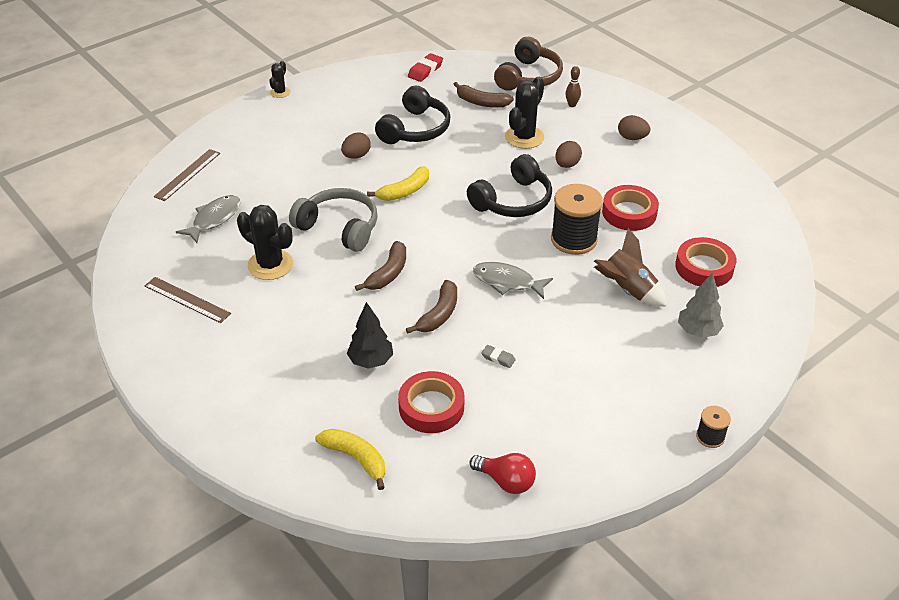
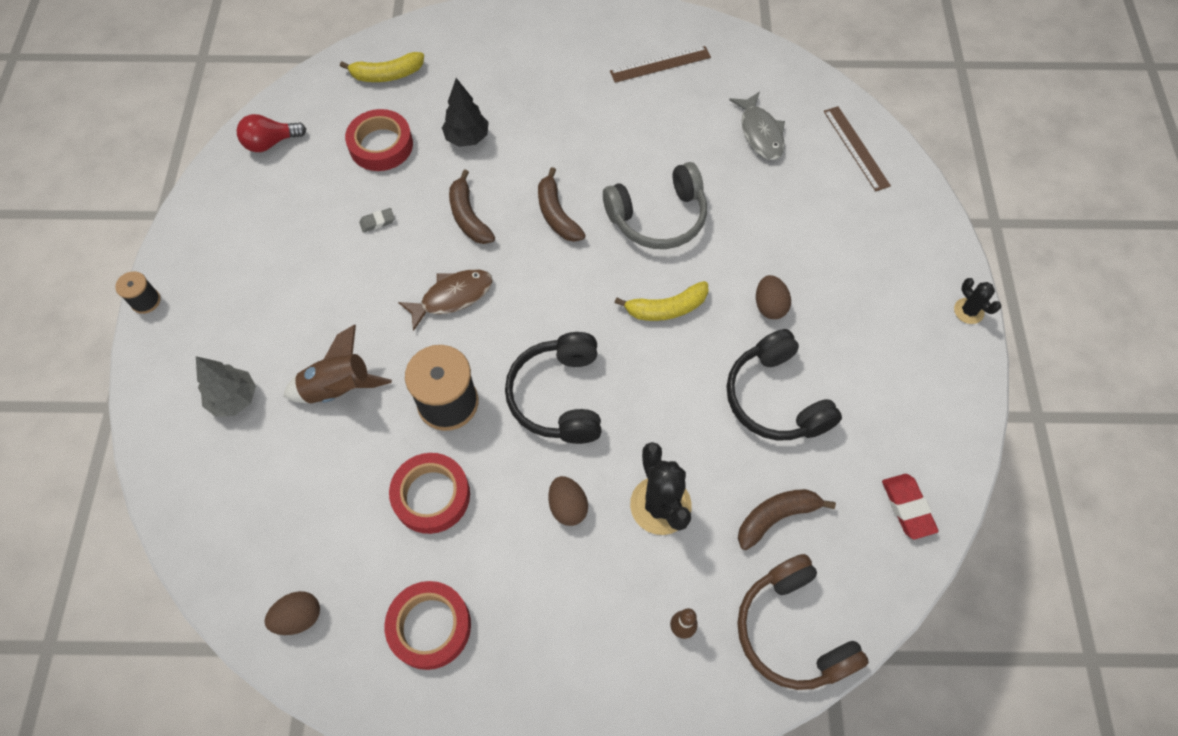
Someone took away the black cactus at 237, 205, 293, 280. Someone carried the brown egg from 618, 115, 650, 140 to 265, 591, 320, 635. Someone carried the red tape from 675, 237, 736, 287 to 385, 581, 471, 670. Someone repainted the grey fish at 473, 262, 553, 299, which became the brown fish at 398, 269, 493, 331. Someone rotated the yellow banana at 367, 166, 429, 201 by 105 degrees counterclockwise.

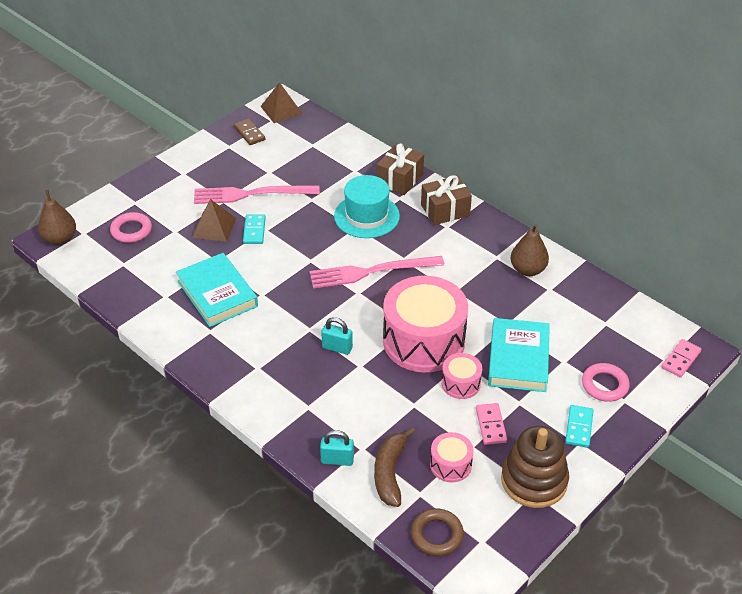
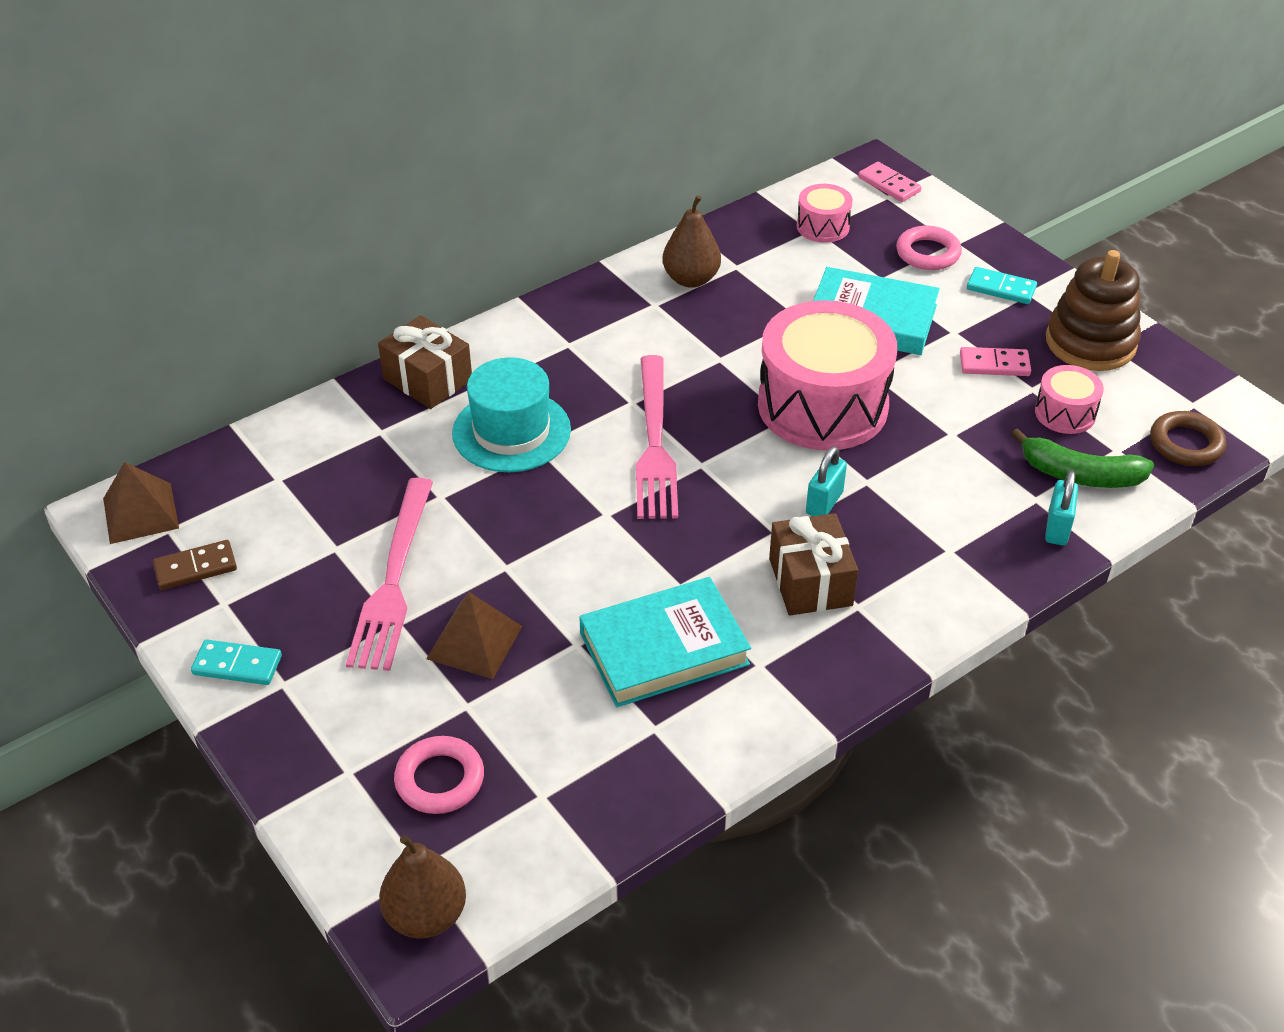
Someone carried the turquoise domino from 243, 214, 266, 244 to 191, 639, 282, 685. Someone carried the brown gift from 421, 175, 472, 225 to 769, 513, 858, 615. Someone carried the pink drum from 441, 353, 482, 399 to 797, 184, 853, 243. Someone repainted the brown banana at 374, 427, 415, 507, which became the green banana at 1011, 428, 1154, 488.

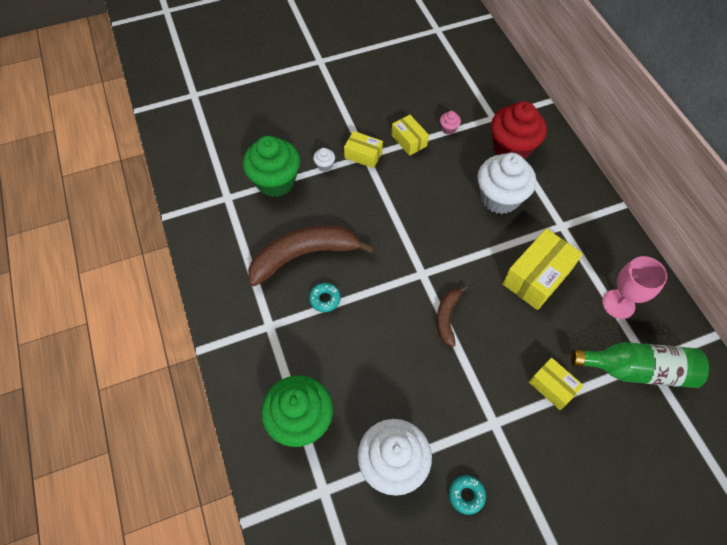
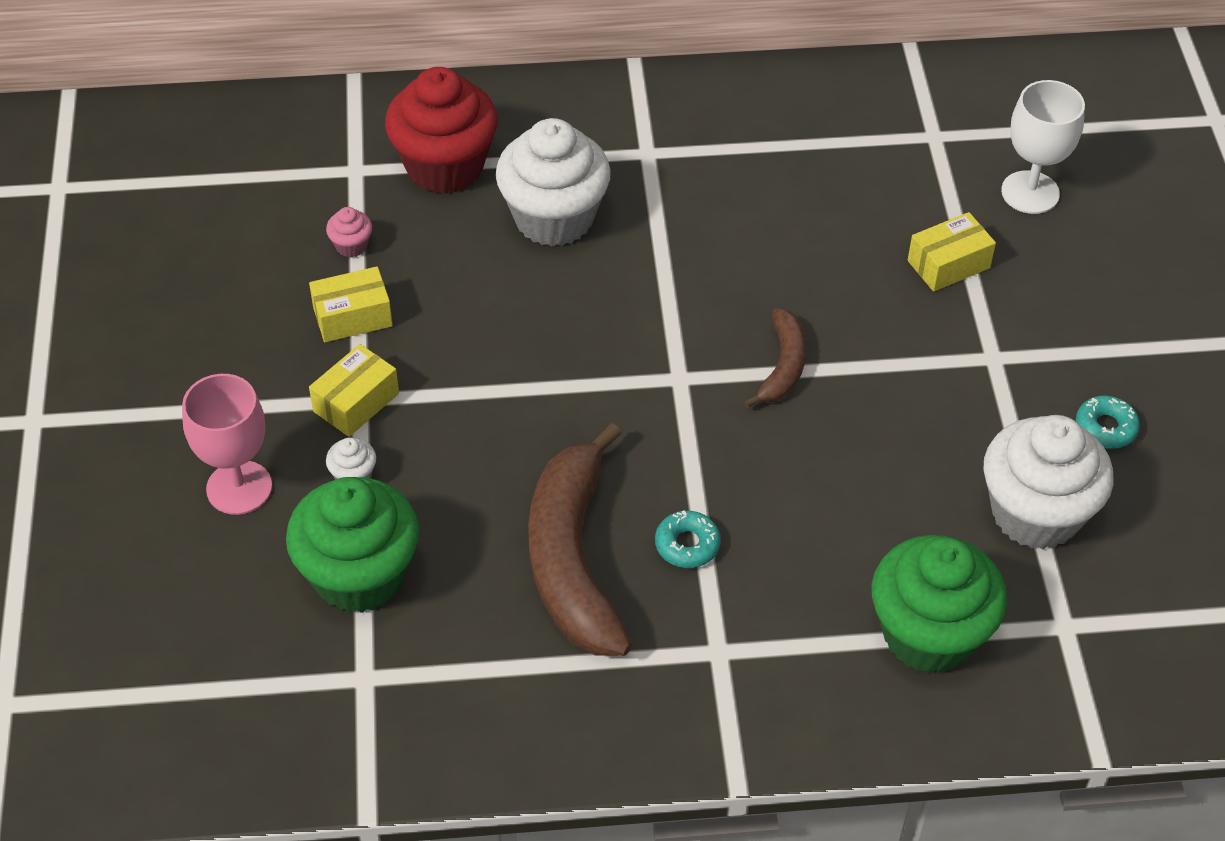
Someone took away the yellow box at 503, 228, 583, 310. Someone took away the green bottle at 571, 342, 709, 388. Someone put down the white goblet at 1001, 80, 1085, 214. Someone carried the pink goblet from 602, 256, 667, 319 to 182, 374, 272, 515. Someone rotated the brown banana at 436, 285, 468, 347 by 105 degrees counterclockwise.

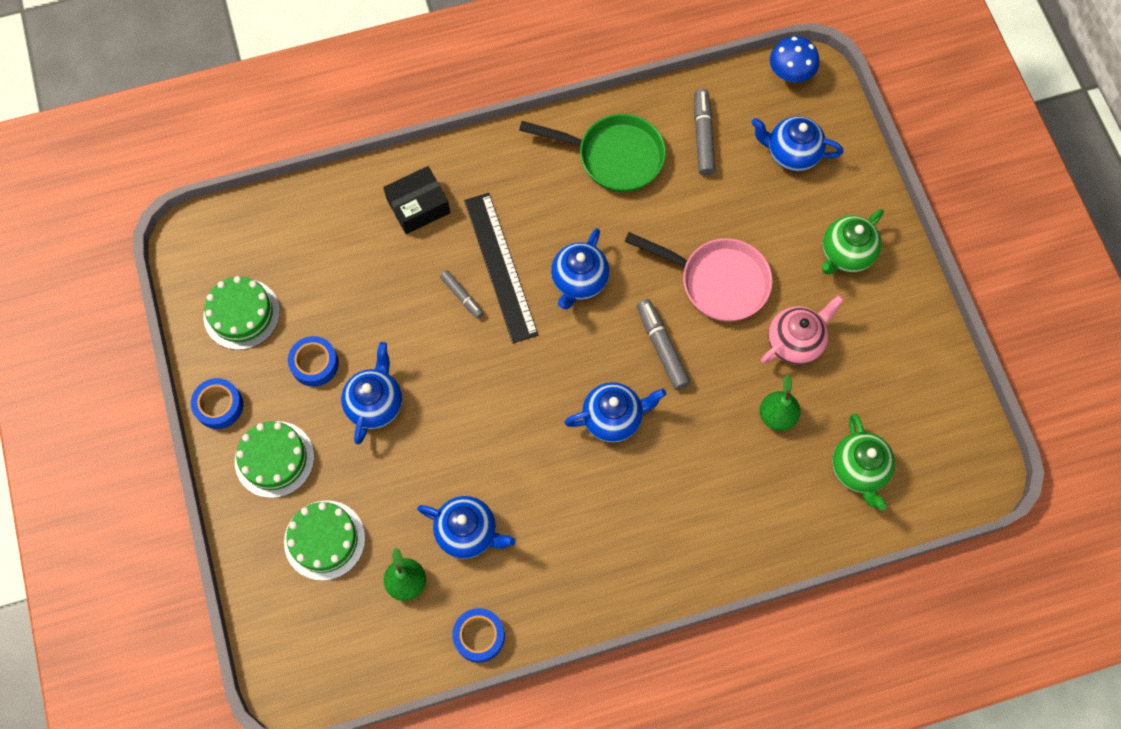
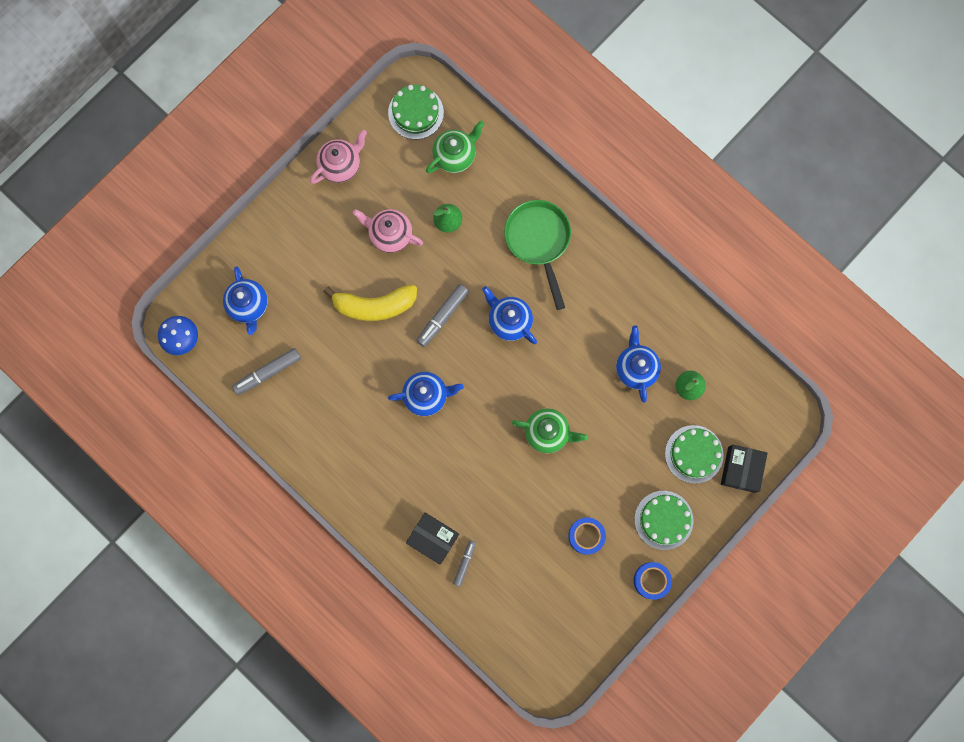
Someone took away the blue teapot at 341, 342, 402, 444. Someone took away the blue tape at 452, 608, 505, 662. Someone took away the black ruler at 464, 193, 538, 343. Someone put down the pink teapot at 310, 130, 367, 184. Someone put down the black box at 721, 445, 768, 493. Someone carried the green cake from 203, 276, 280, 350 to 388, 85, 444, 139. Someone carried the grey marker from 440, 270, 484, 319 to 453, 540, 476, 587. Someone carried the green pan from 519, 114, 666, 192 to 504, 200, 571, 310. Someone carried the green teapot from 822, 209, 884, 275 to 512, 408, 588, 453. Someone swapped the pink pan at 624, 232, 773, 322 for the yellow banana at 323, 284, 417, 321.

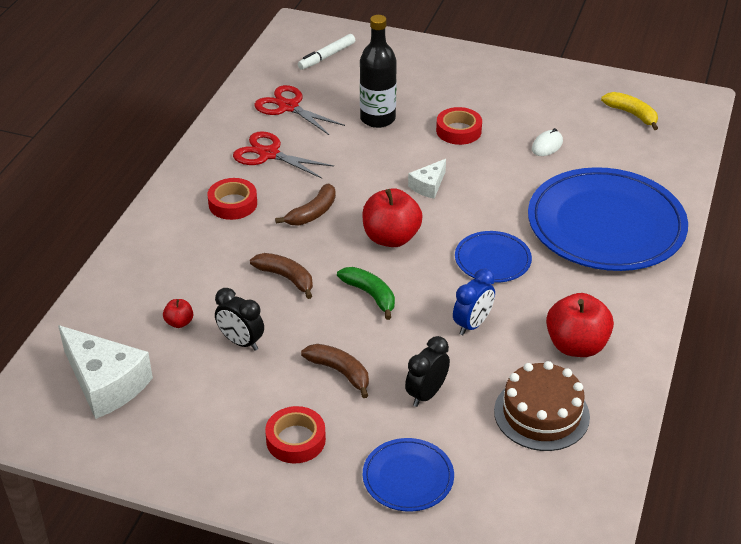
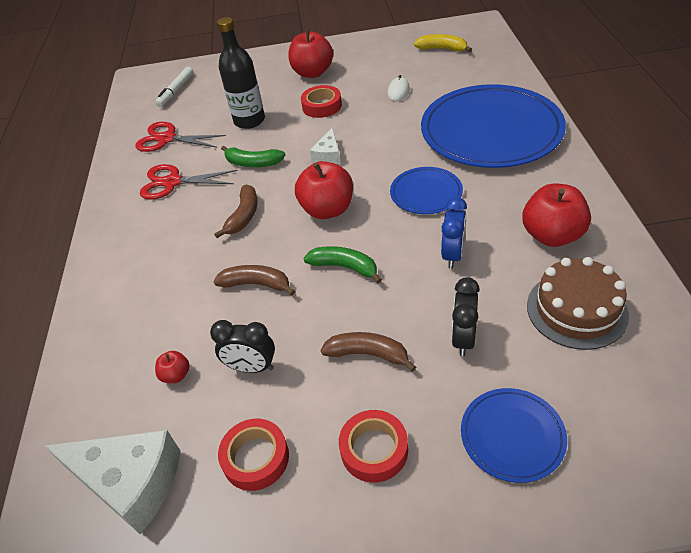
Someone put down the green banana at 221, 146, 285, 167. Someone put down the red apple at 288, 29, 333, 78. Someone carried the red tape from 208, 178, 257, 220 to 218, 419, 289, 491.

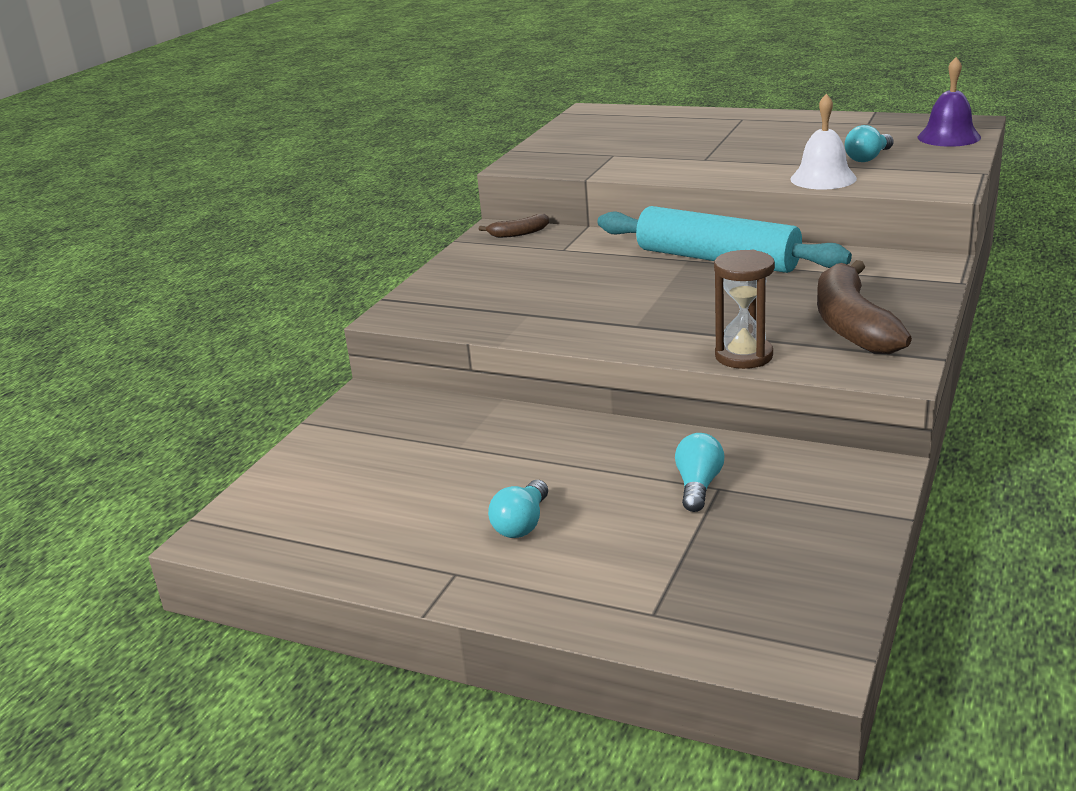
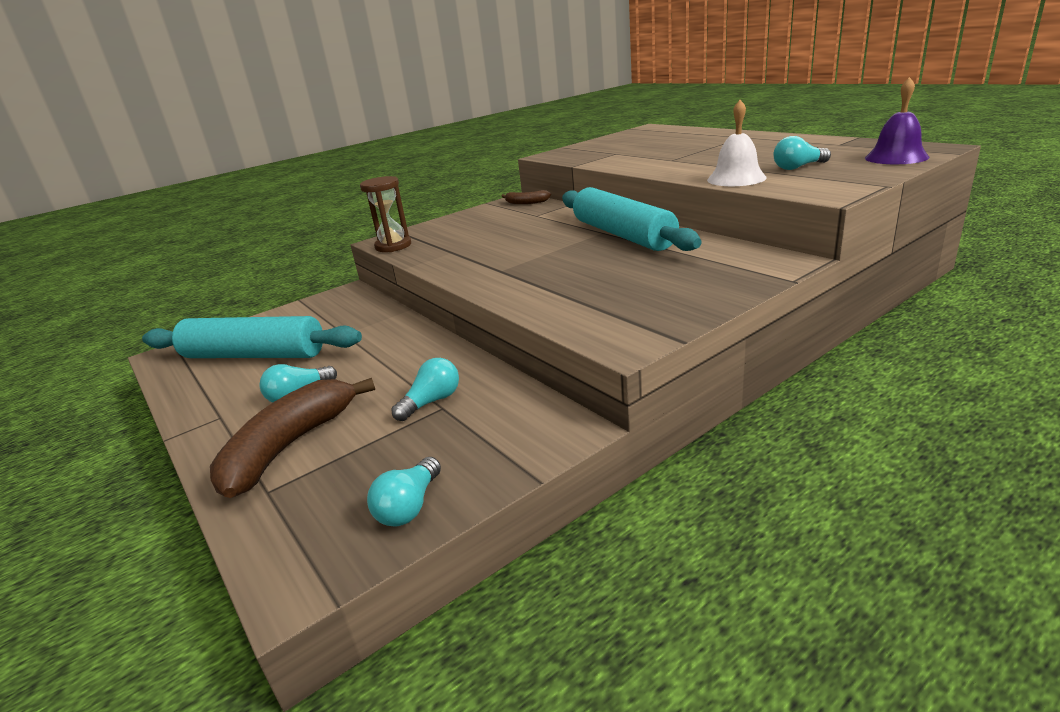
Someone put down the turquoise rolling pin at 142, 316, 362, 358. Someone put down the turquoise light bulb at 367, 457, 441, 527. Someone carried the brown hourglass from 714, 250, 775, 369 to 360, 176, 411, 252. Someone carried the brown banana from 817, 260, 912, 354 to 210, 378, 375, 498.

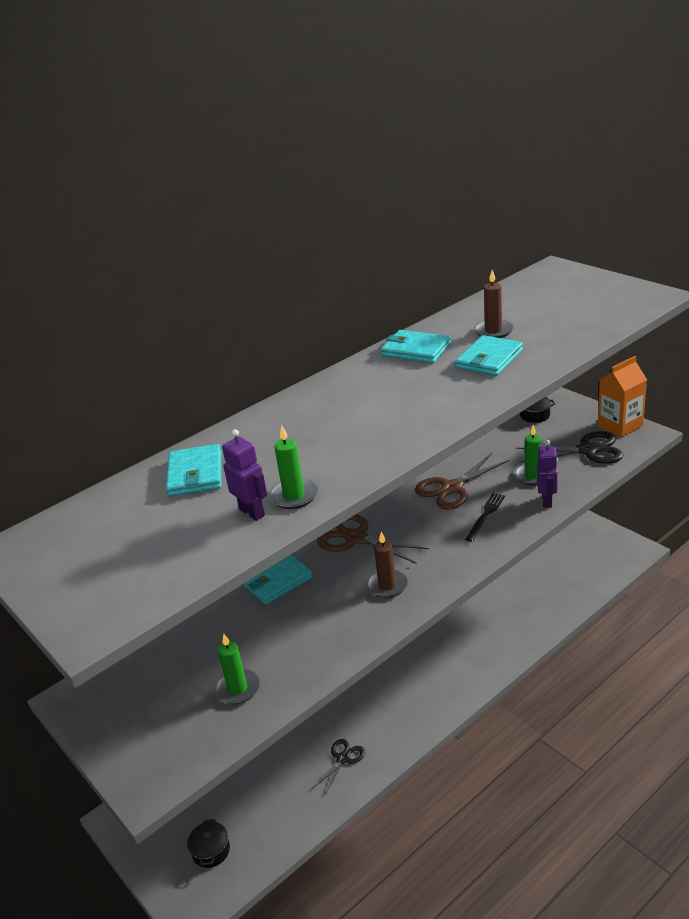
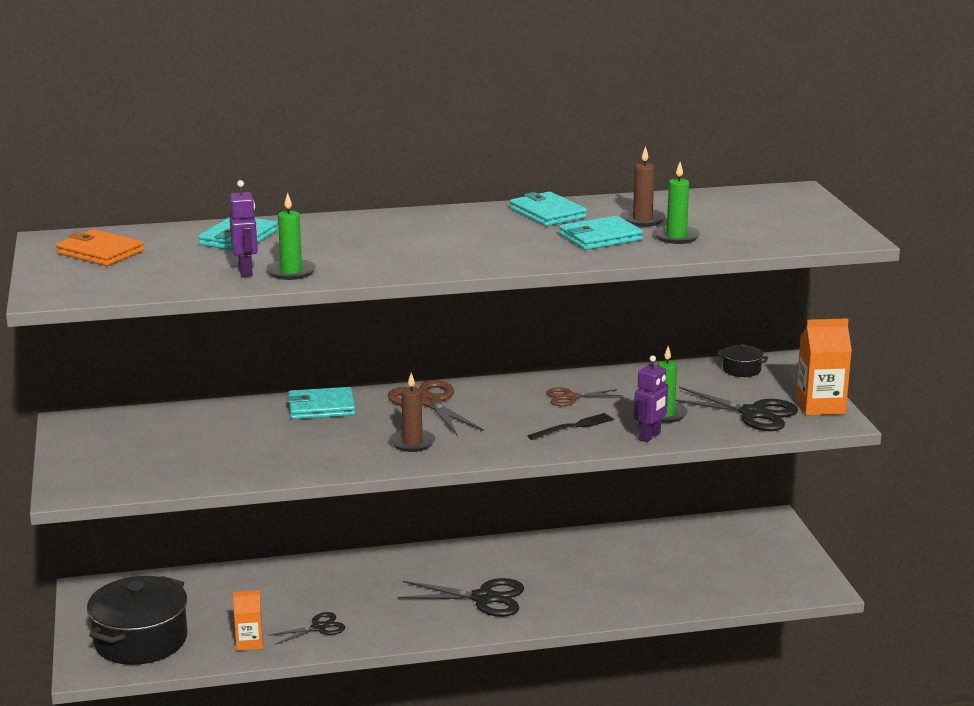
Someone put down the orange wallet at 56, 229, 144, 266. Someone put down the orange carton at 233, 590, 263, 651. Someone put down the black scissors at 398, 578, 524, 617. Someone carried the green candle from 215, 634, 260, 704 to 653, 162, 700, 244. Someone scaled the black pot at 187, 819, 230, 868 by 2.25. Someone scaled the brown scissors at 415, 453, 509, 510 by 0.58.

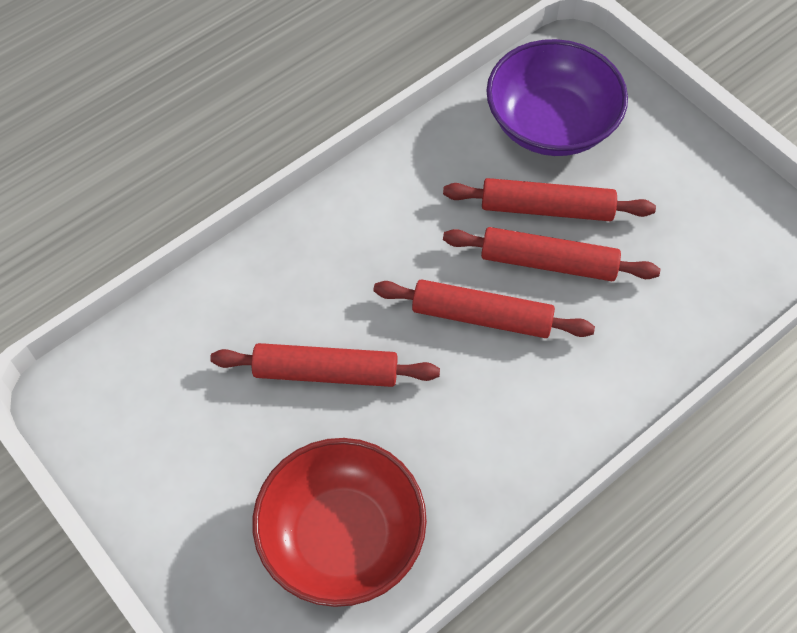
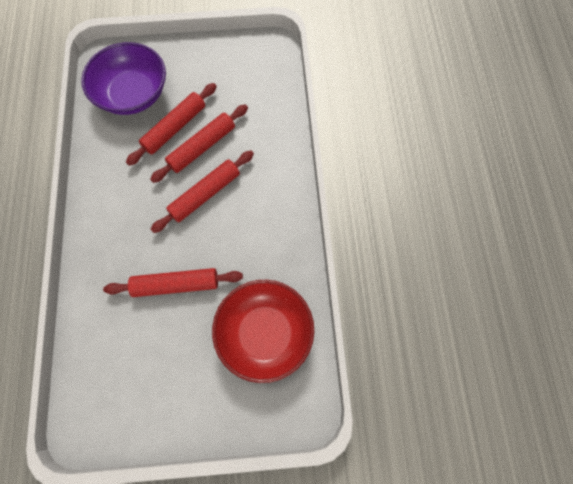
Someone rotated the red rolling pin at 210, 343, 440, 387 by 45 degrees clockwise.

